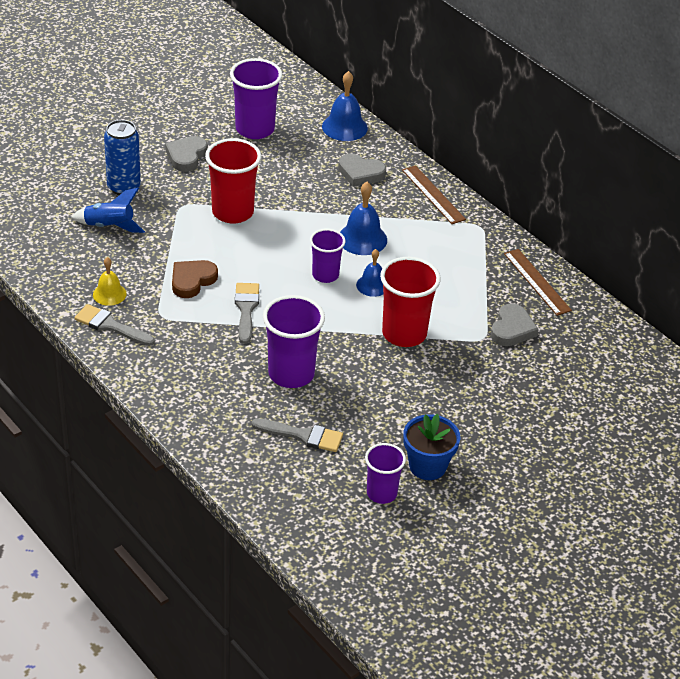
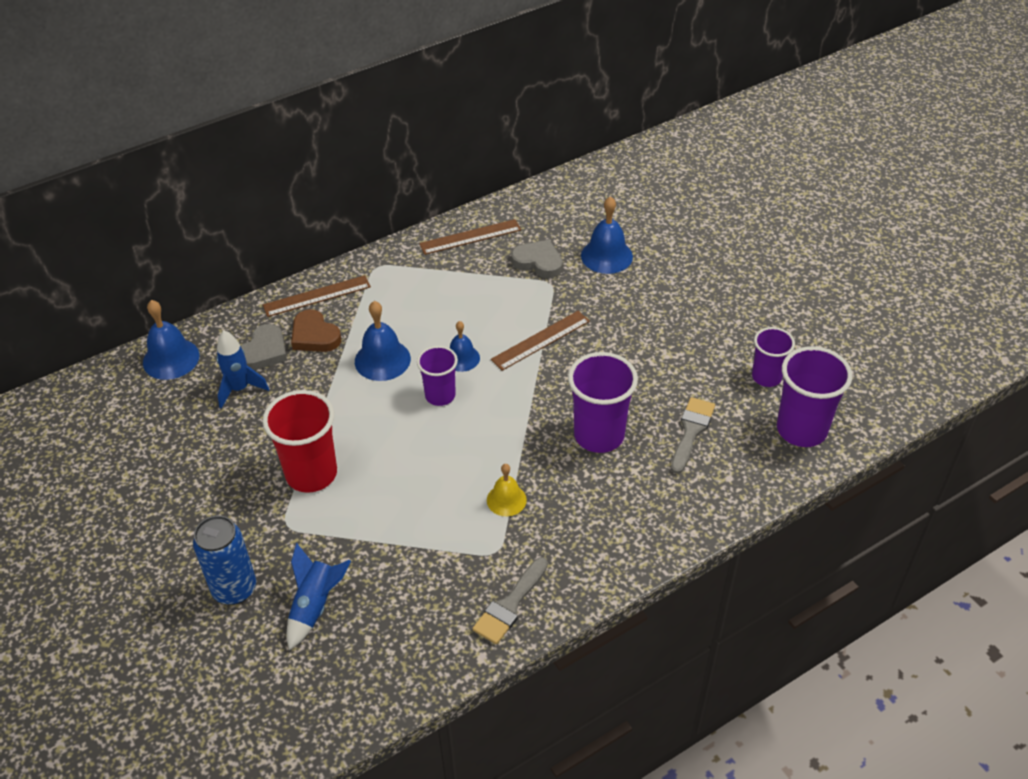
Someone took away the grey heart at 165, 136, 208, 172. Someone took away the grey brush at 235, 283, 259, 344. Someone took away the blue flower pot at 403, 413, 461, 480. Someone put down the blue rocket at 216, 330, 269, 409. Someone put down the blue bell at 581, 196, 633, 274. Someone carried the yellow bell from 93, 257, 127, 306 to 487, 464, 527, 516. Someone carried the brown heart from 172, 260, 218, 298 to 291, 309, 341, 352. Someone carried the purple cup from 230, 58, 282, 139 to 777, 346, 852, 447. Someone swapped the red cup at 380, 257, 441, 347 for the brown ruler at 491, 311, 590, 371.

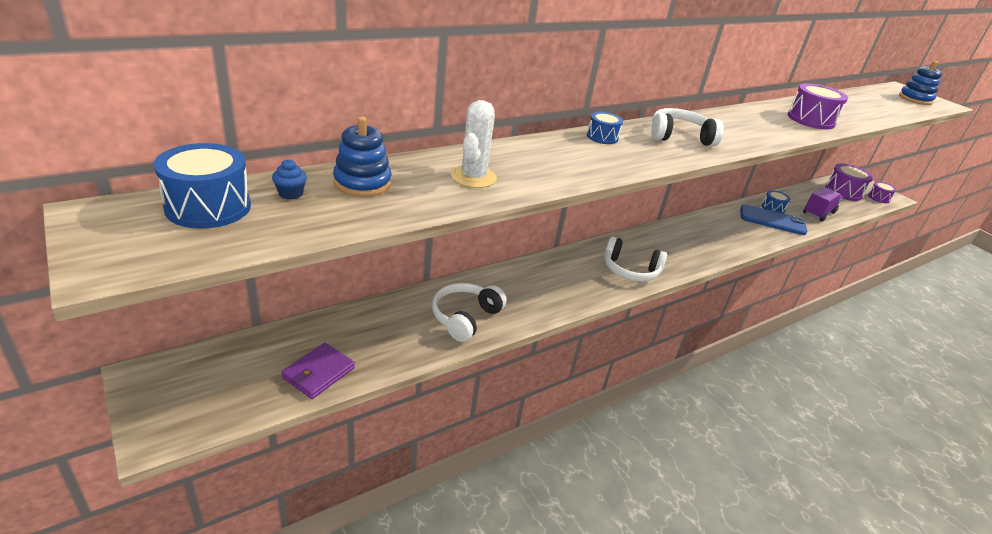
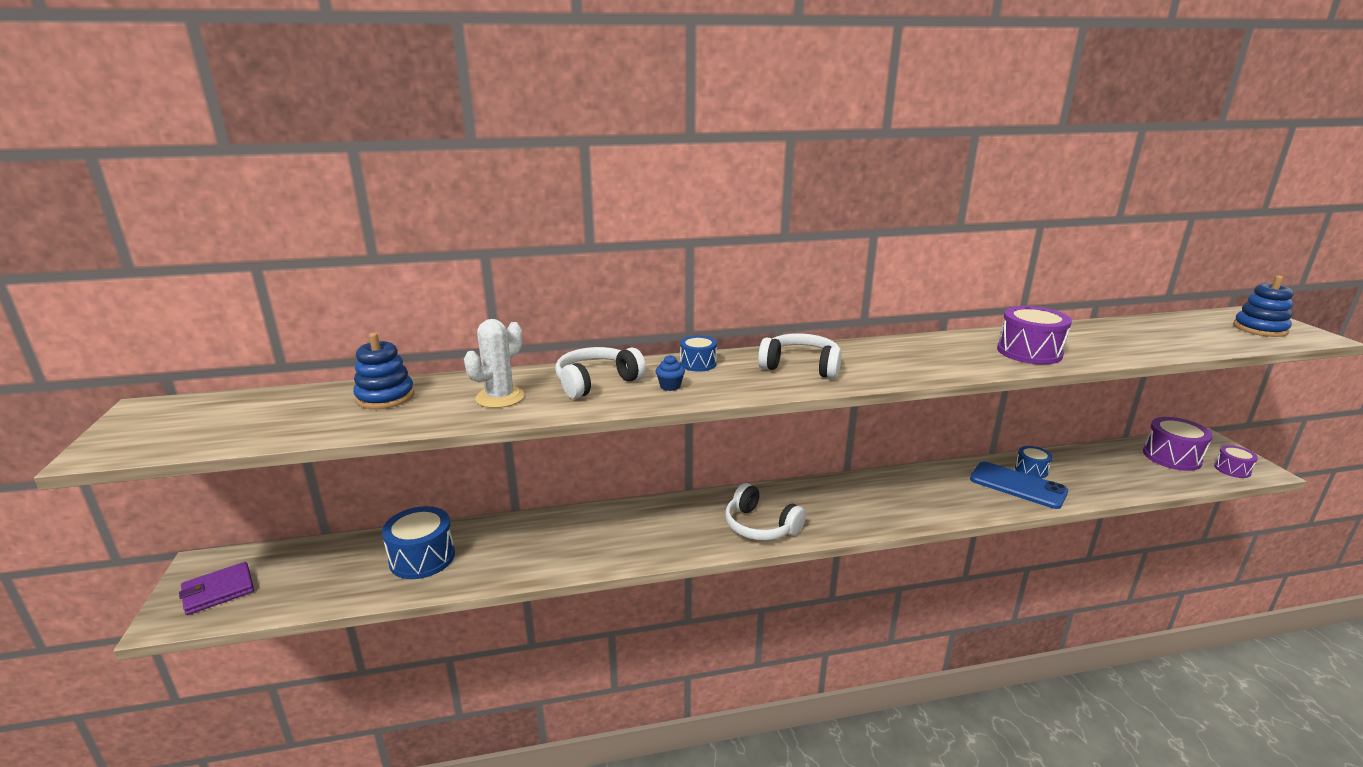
Someone took away the purple truck at 803, 187, 843, 222. Someone carried the blue drum from 154, 143, 251, 229 to 382, 506, 455, 579. Someone carried the blue cupcake from 272, 159, 307, 200 to 656, 355, 685, 391. Someone carried the purple wallet from 281, 343, 355, 399 to 179, 562, 254, 615. Someone carried the white headphones from 432, 283, 507, 342 to 555, 347, 646, 399.

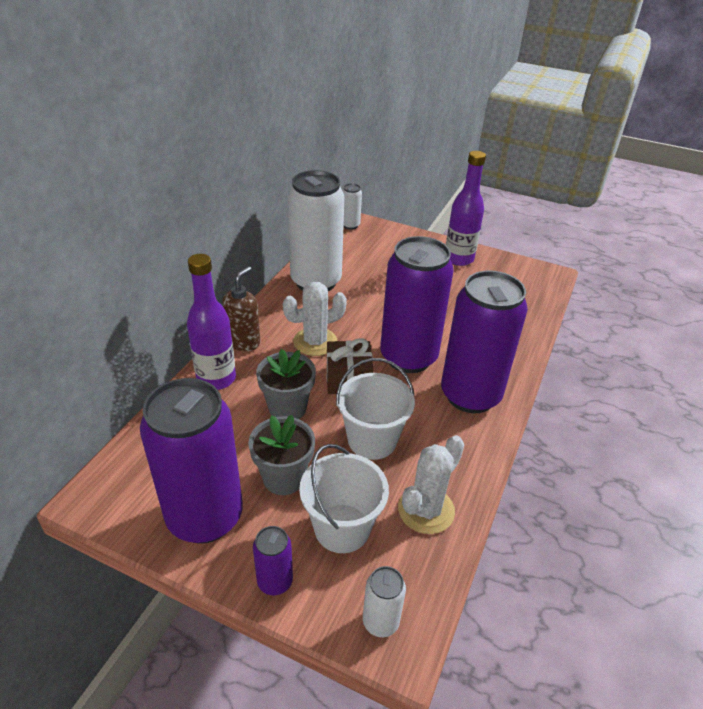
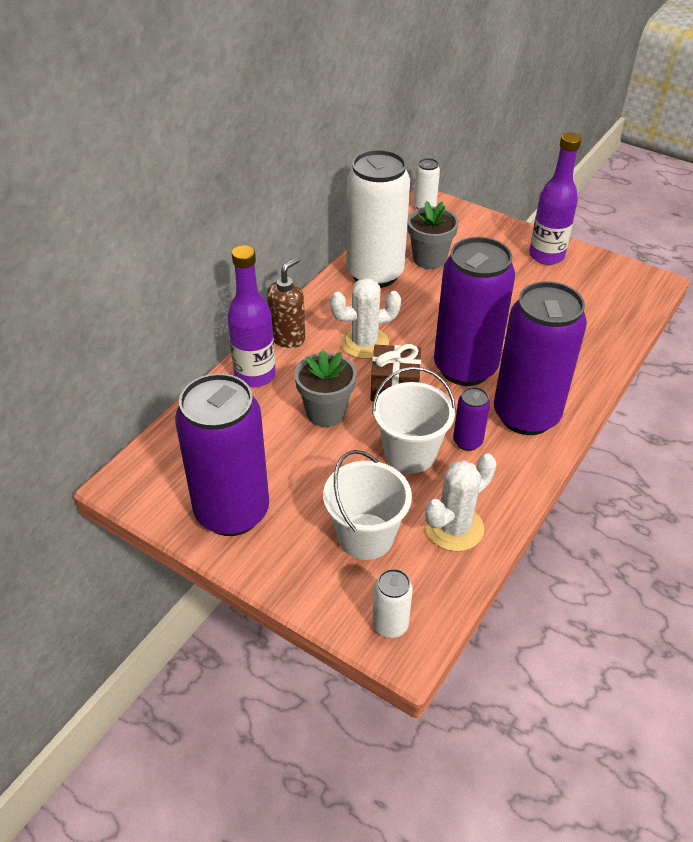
Someone carried the grey flower pot from 248, 415, 315, 495 to 407, 201, 459, 269. Someone carried the purple can from 253, 526, 293, 595 to 453, 387, 490, 451.

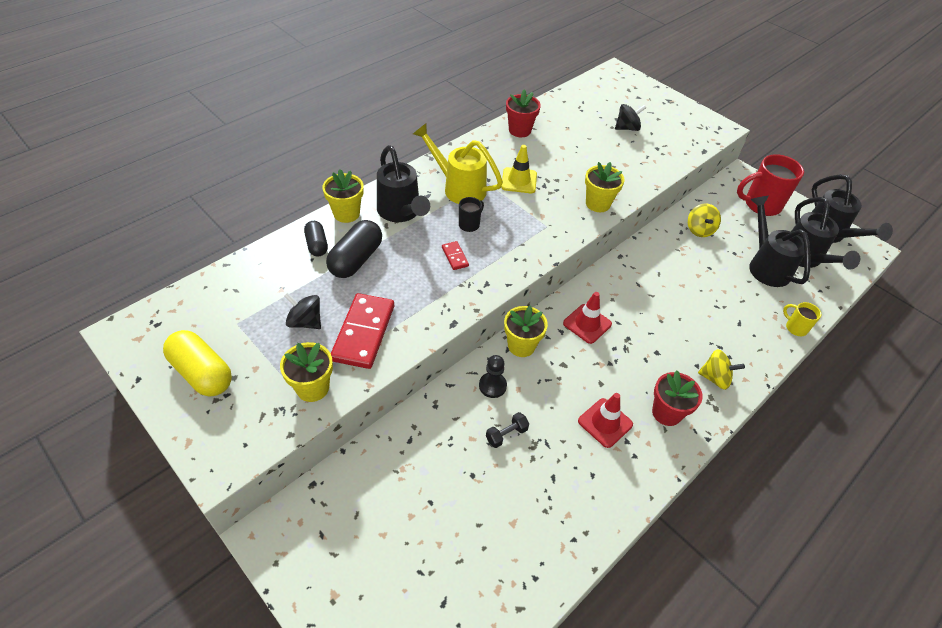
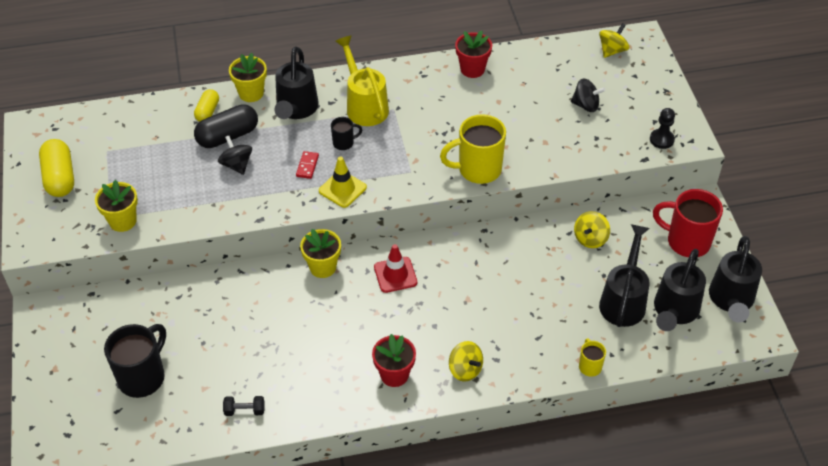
Someone took away the red domino at 331, 293, 394, 369. Someone took away the red traffic cone at 578, 393, 633, 448. Someone put down the black mug at 104, 324, 166, 398. Someone put down the yellow spinning top at 599, 23, 629, 58. Someone carried the black spinning top from 284, 292, 321, 329 to 218, 136, 252, 175. Someone carried the black pawn from 479, 355, 507, 398 to 650, 108, 675, 149. Someone carried the black dumbbell from 486, 412, 529, 448 to 223, 396, 264, 416. Someone carried the yellow traffic cone from 501, 145, 537, 193 to 319, 157, 367, 208. Someone swapped the yellow flower pot at 585, 162, 625, 212 for the yellow mug at 440, 114, 506, 184. Someone repainted the black capsule at 304, 221, 328, 257, which became the yellow capsule at 194, 89, 219, 122.

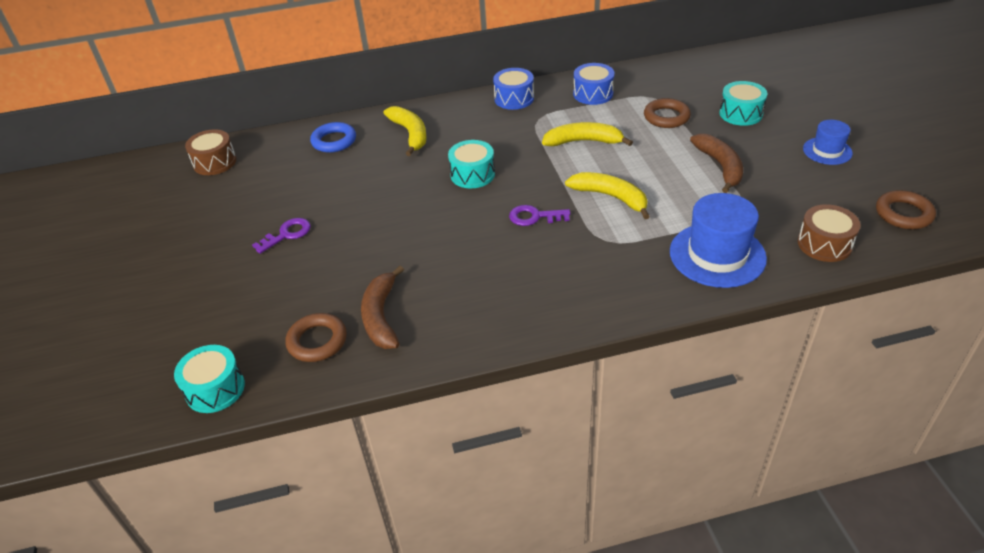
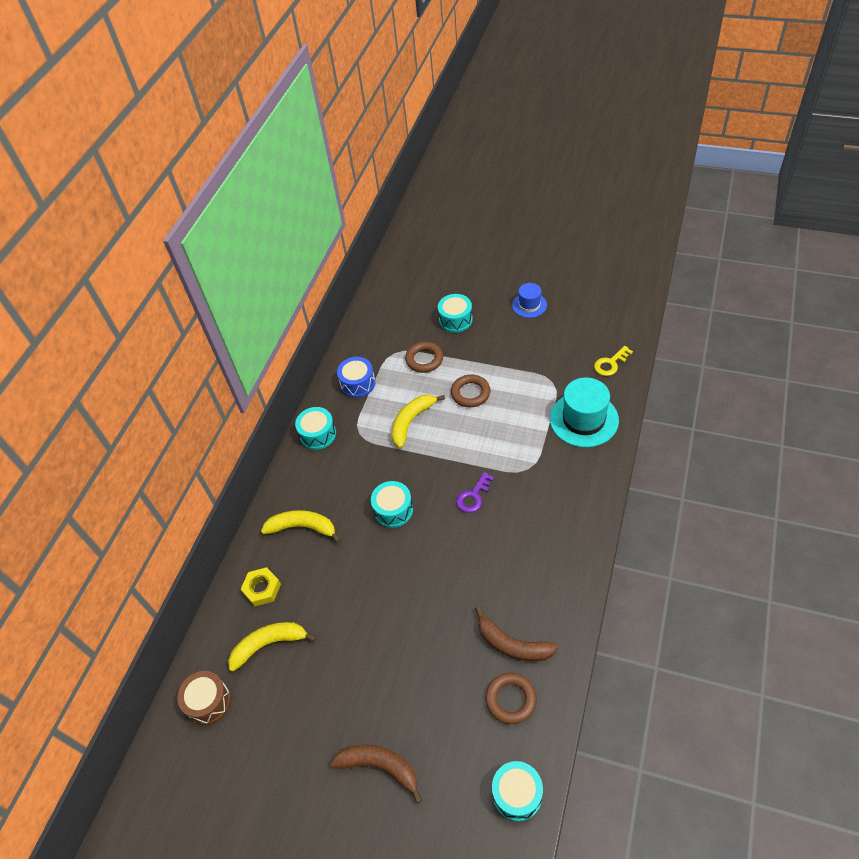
Someone took away the purple key at 252, 218, 311, 254. Someone carried the yellow banana from 565, 172, 650, 219 to 228, 622, 317, 672. Someone carried the brown banana from 690, 134, 743, 193 to 330, 744, 422, 803. Someone carried the brown ring from 876, 190, 936, 229 to 451, 375, 490, 407. Someone swapped the blue ring at 310, 122, 356, 153 for the yellow nut at 241, 567, 281, 606. Someone swapped the brown drum at 798, 204, 860, 262 for the yellow key at 594, 346, 633, 376. Someone repainted the blue drum at 493, 68, 534, 110, which became the turquoise drum at 295, 407, 336, 450. Someone repainted the blue hat at 670, 193, 767, 288, which became the turquoise hat at 550, 378, 619, 447.

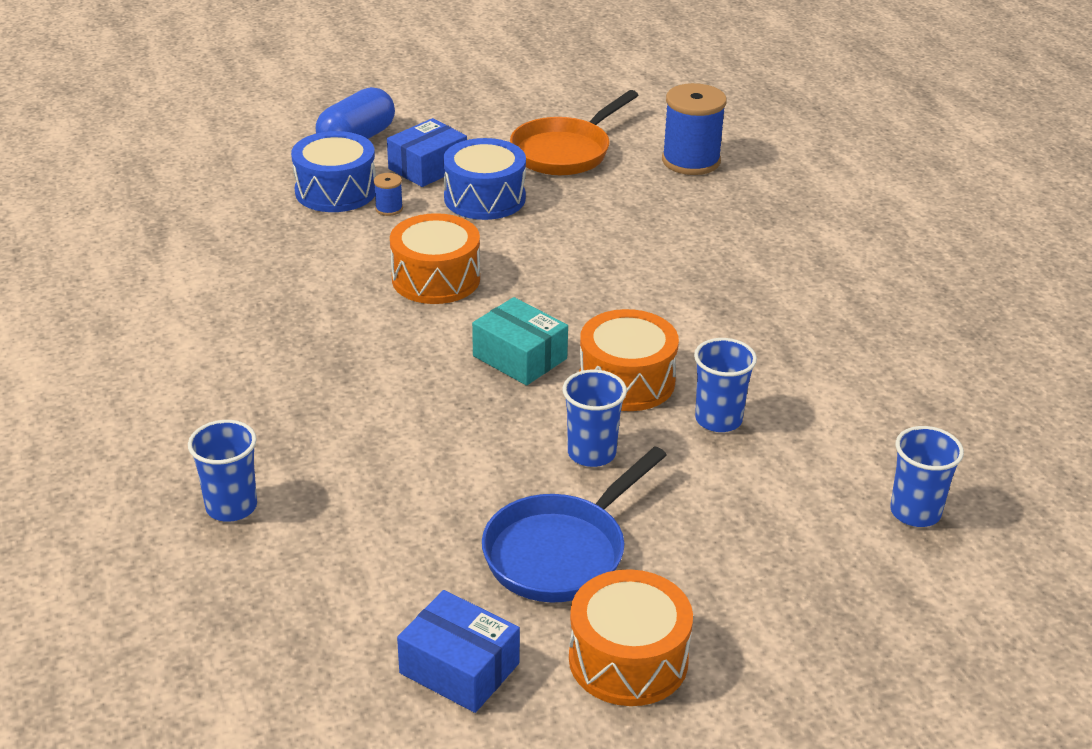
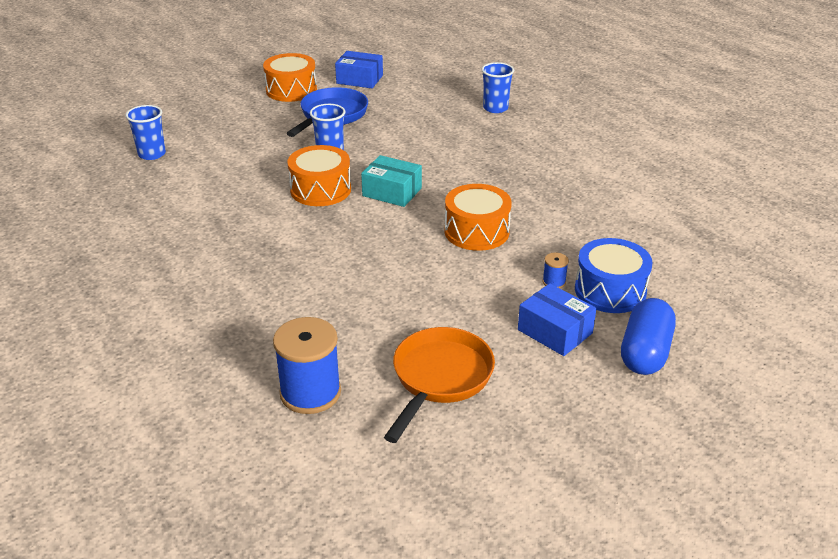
Someone took away the blue drum at 443, 138, 526, 220. Someone took away the blue cup at 694, 338, 757, 432. Someone rotated the blue box at 387, 118, 467, 187 by 75 degrees counterclockwise.

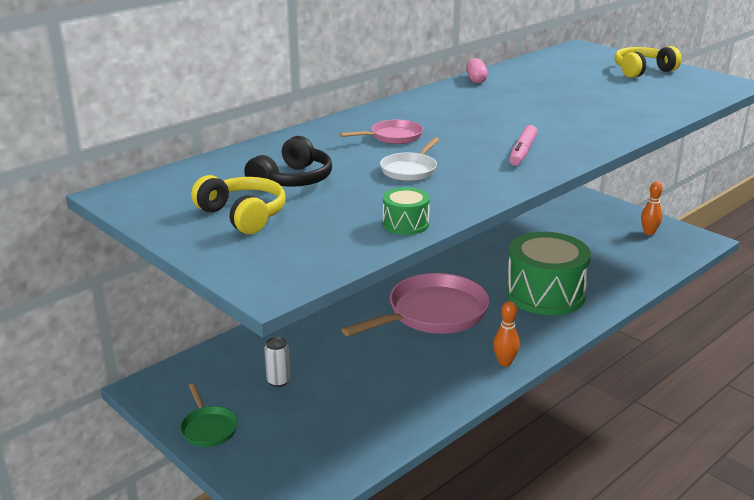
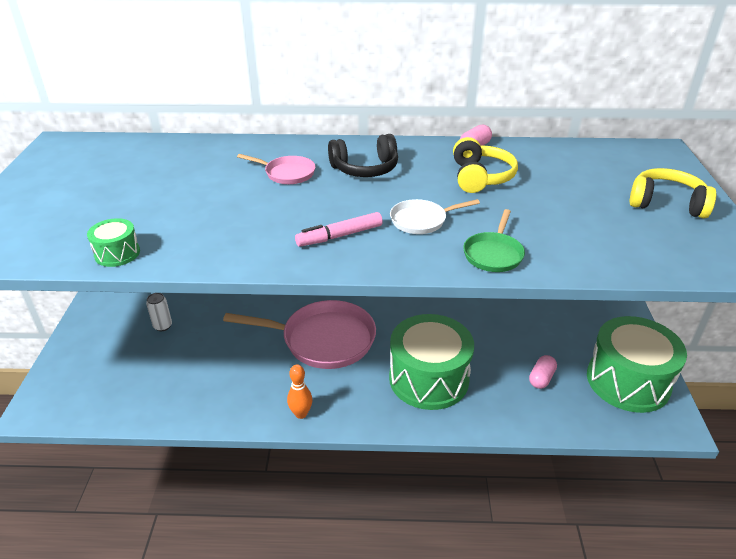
Someone put down the pink capsule at 529, 355, 557, 389. Someone carried the green pan from 180, 383, 238, 447 to 463, 209, 525, 272. Someone carried the yellow headphones from 191, 175, 285, 234 to 453, 137, 518, 193. Someone carried the black headphones from 244, 136, 332, 187 to 328, 134, 398, 177. Someone carried the white pan from 380, 137, 440, 181 to 390, 199, 480, 234. Someone swapped the orange bowling pin at 641, 181, 663, 235 for the green drum at 587, 316, 687, 413.

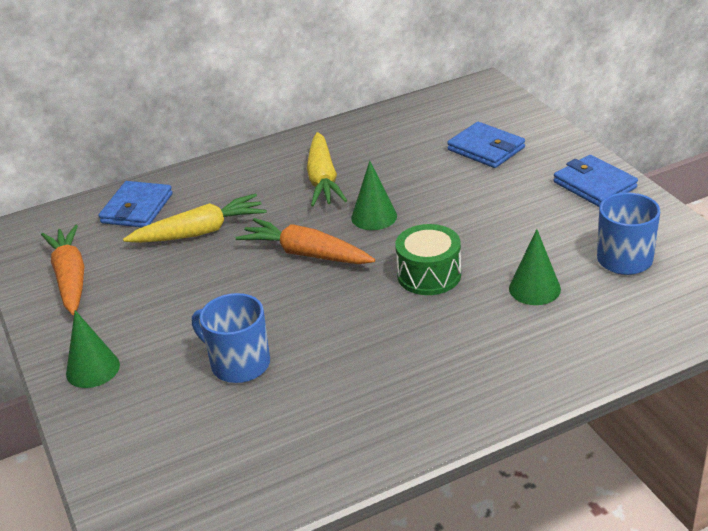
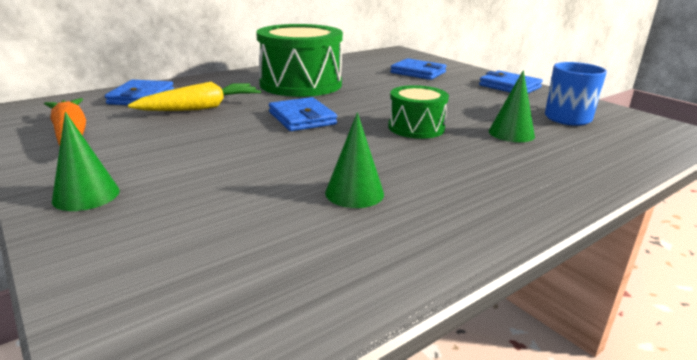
Someone took away the blue mug at 192, 293, 270, 383. Someone carried the green cone from 351, 161, 397, 230 to 325, 113, 384, 208. Someone swapped the orange carrot at 236, 218, 375, 264 for the blue wallet at 269, 97, 337, 131. Someone swapped the yellow carrot at 307, 132, 347, 207 for the green drum at 256, 24, 343, 97.

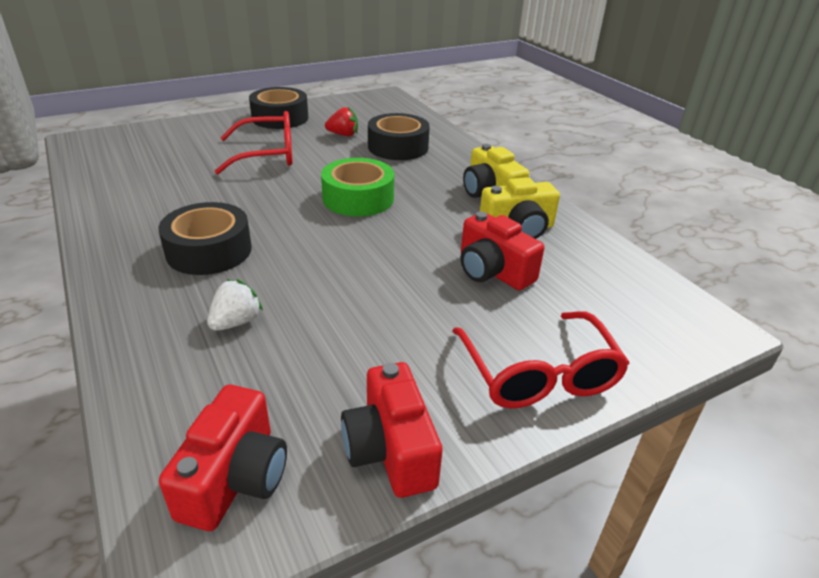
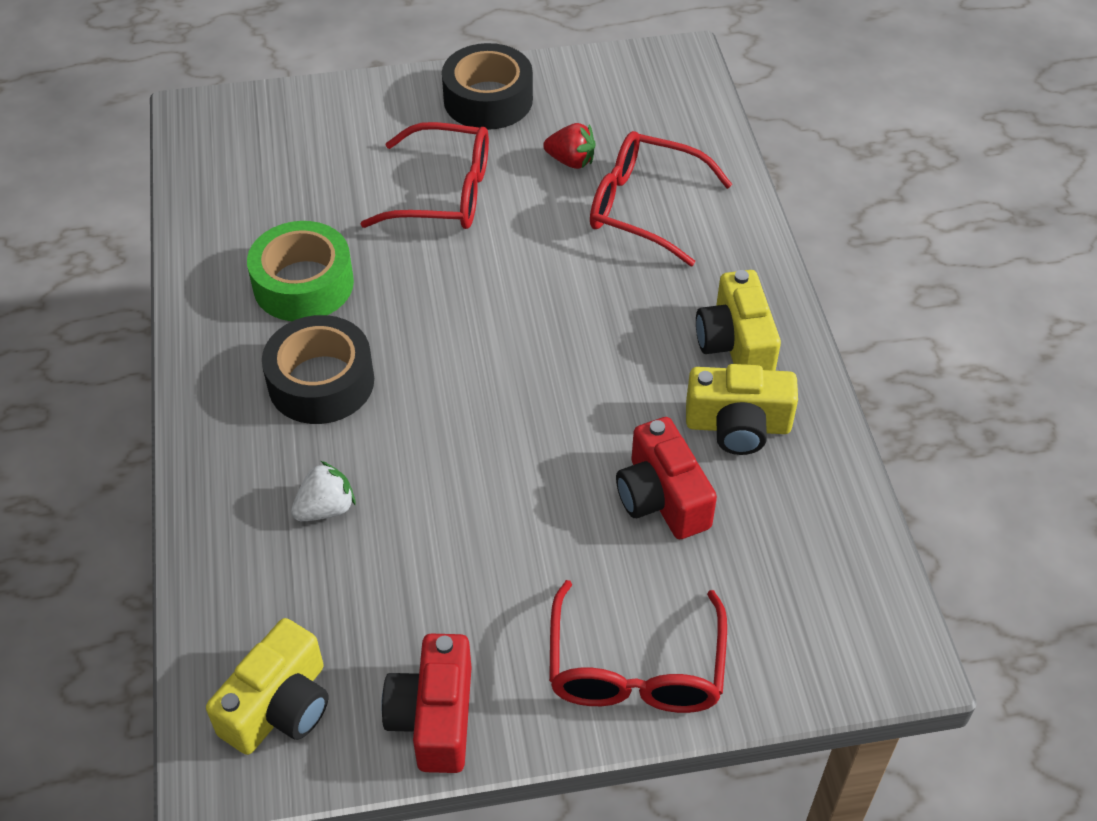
Someone carried the green tape from 321, 158, 394, 217 to 247, 221, 354, 321. Someone swapped the black tape at 368, 113, 430, 160 for the red glasses at 590, 131, 732, 266. Someone repainted the red camera at 159, 385, 287, 531, which became the yellow camera at 206, 618, 329, 755.

